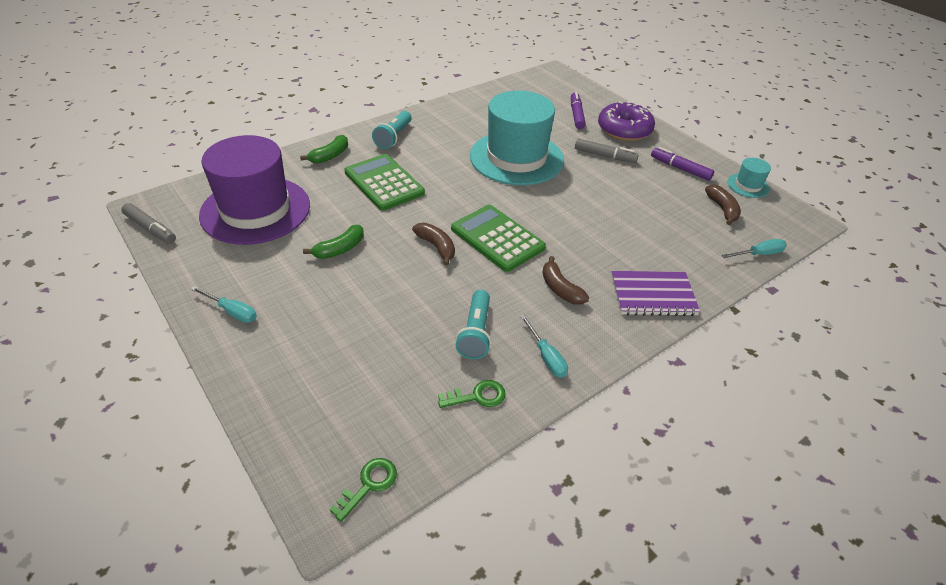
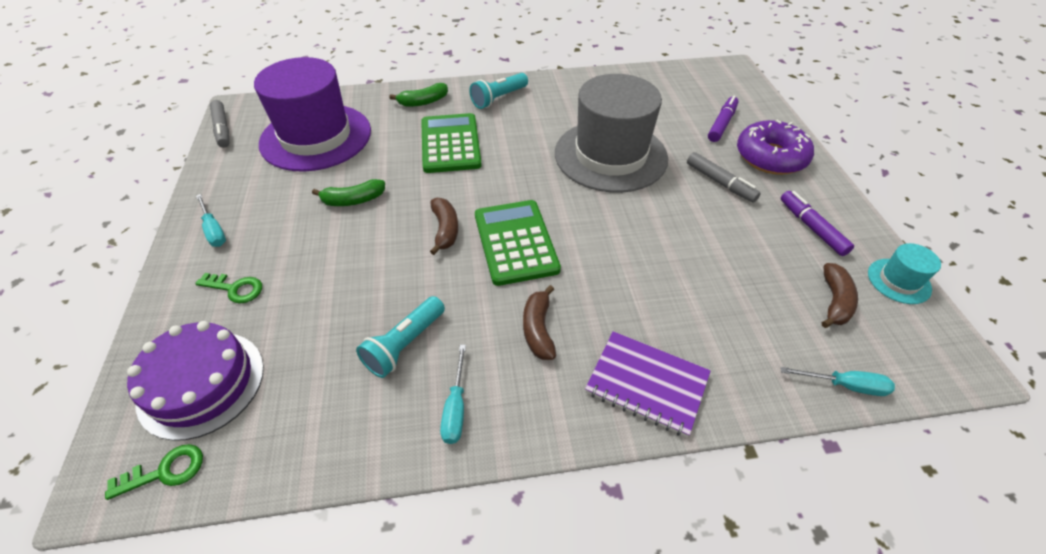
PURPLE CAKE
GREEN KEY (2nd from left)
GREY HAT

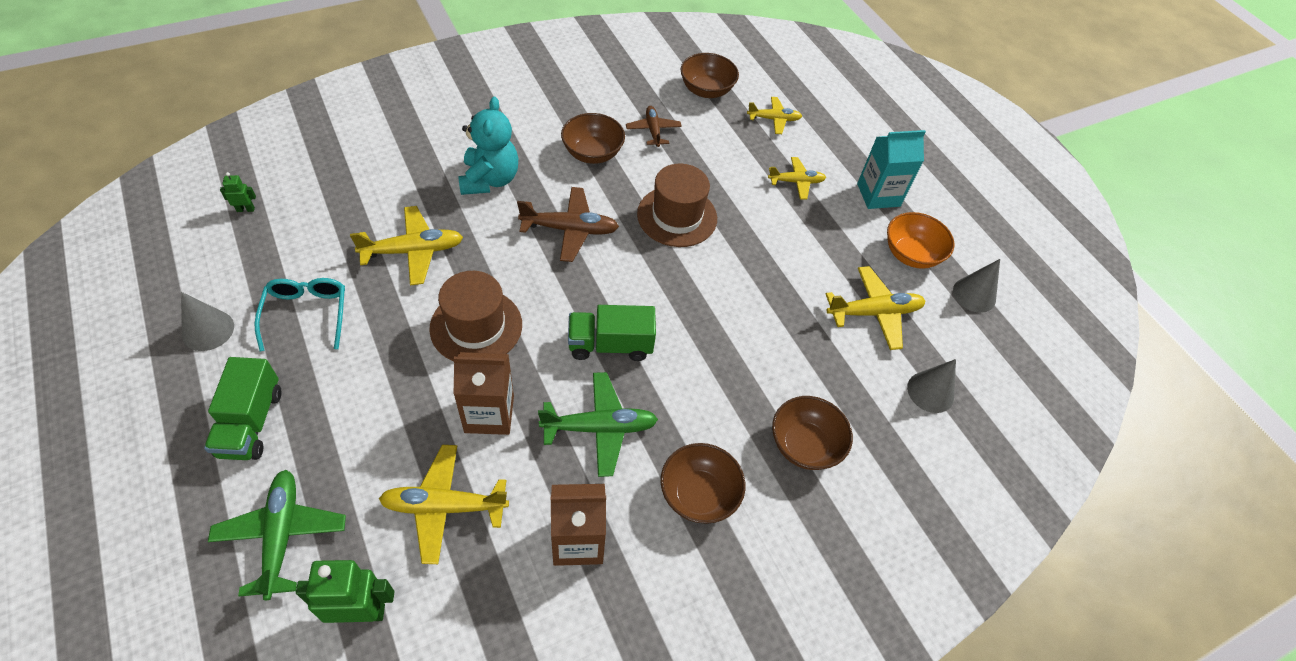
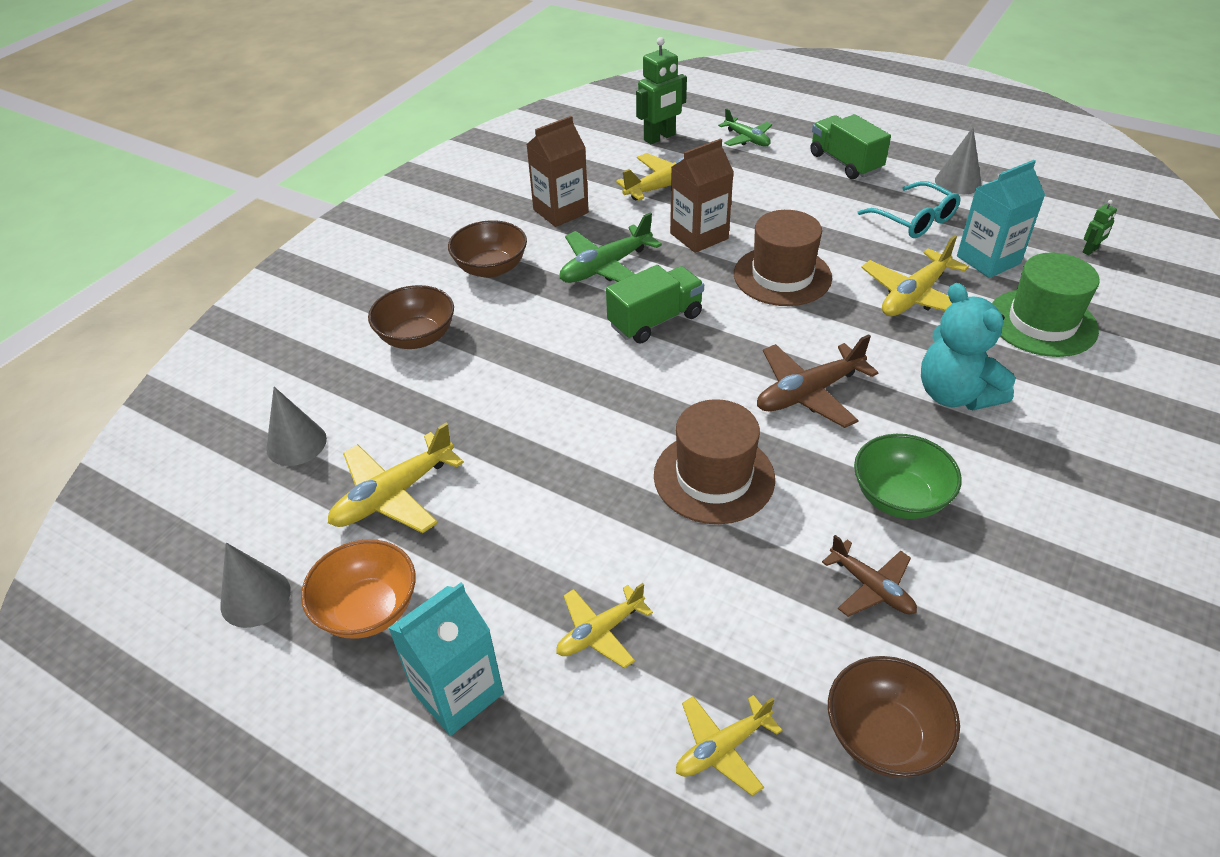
GREEN PLANE (2nd from left)
GREEN BOWL
TURQUOISE CARTON (2nd from left)
GREEN HAT

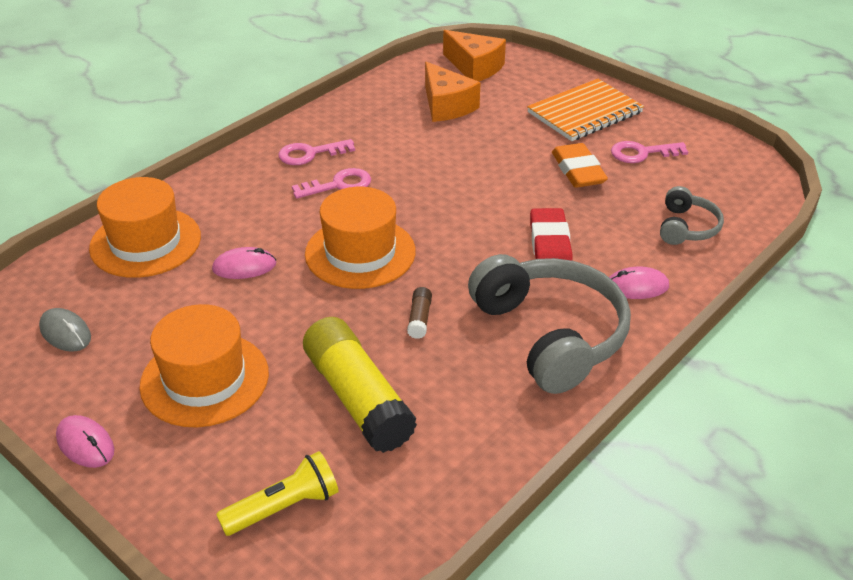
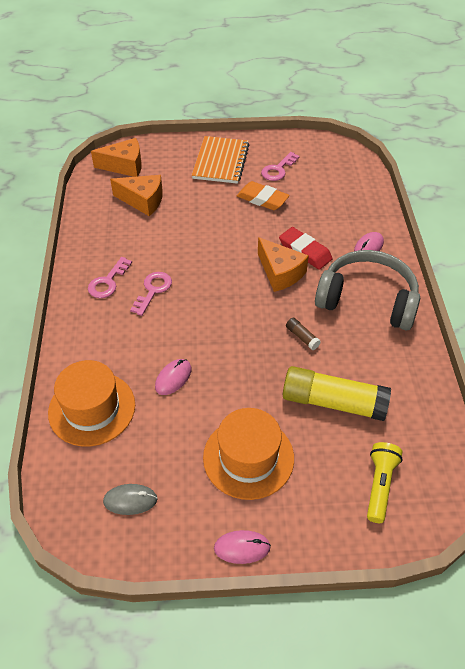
ORANGE CHEESE (3rd from left)
ORANGE HAT (3rd from left in the first image)
GREY HEADPHONES (2nd from left in the first image)

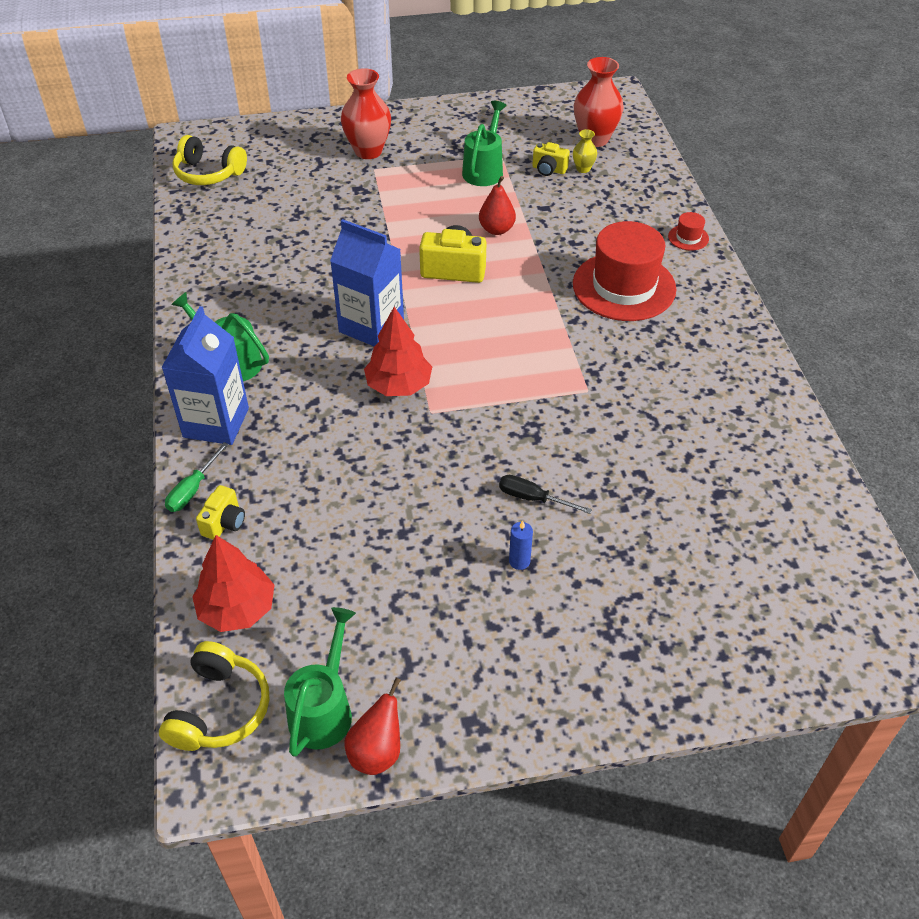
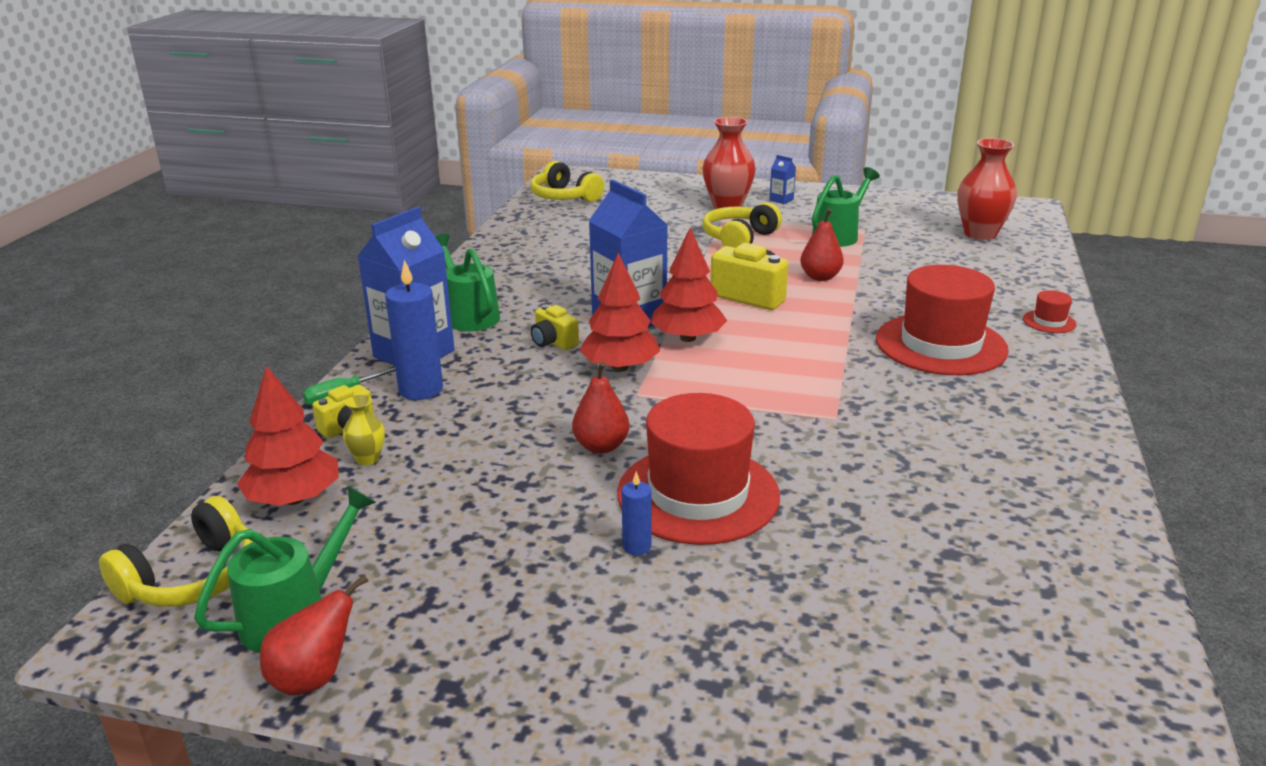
YELLOW VASE
BLUE CANDLE (1st from left)
YELLOW CAMERA (2nd from left)
RED PEAR (2nd from left)
RED HAT (1st from left)
RED TREE (3rd from left)
YELLOW HEADPHONES (3rd from left)
BLUE CARTON (3rd from left)

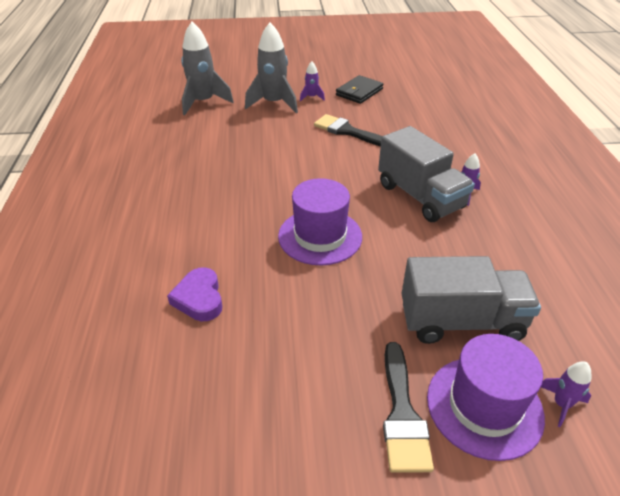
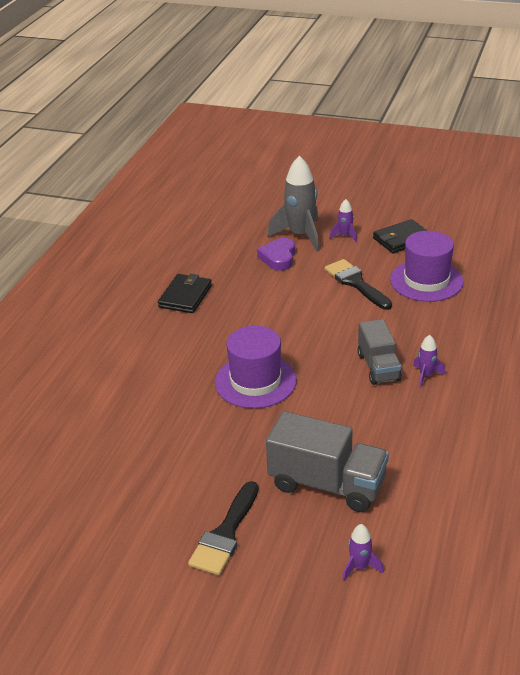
BLACK WALLET (1st from left)
PURPLE HEART
GREY TRUCK (2nd from left)
PURPLE HAT (2nd from left)
GREY ROCKET (1st from left in the first image)

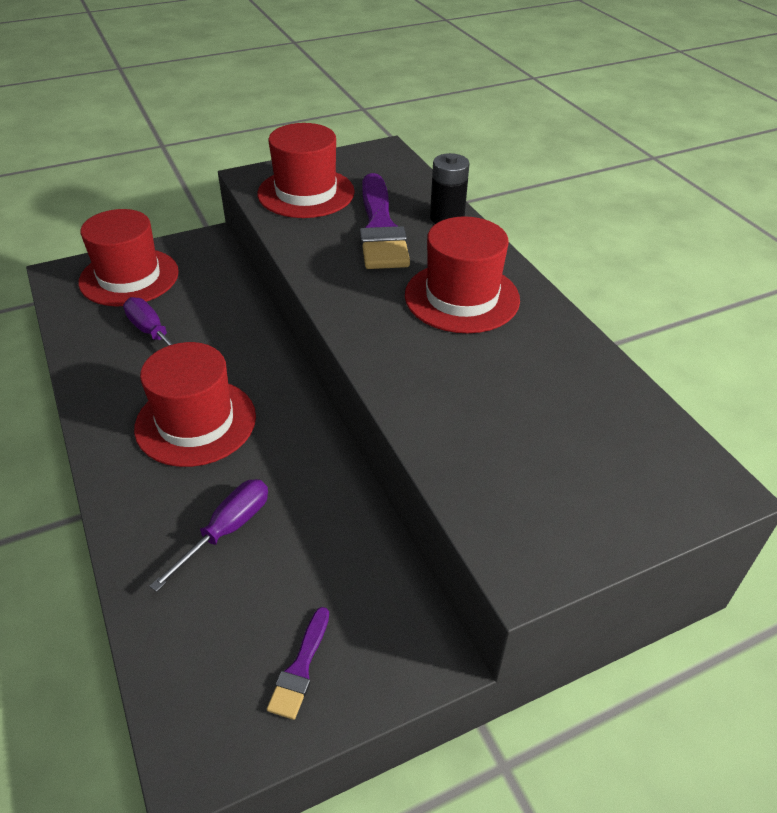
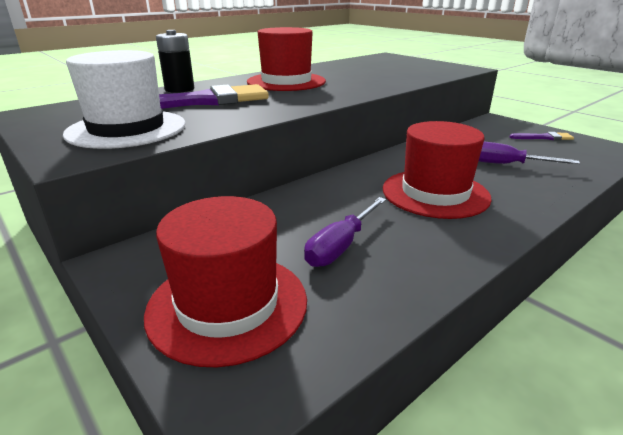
WHITE HAT

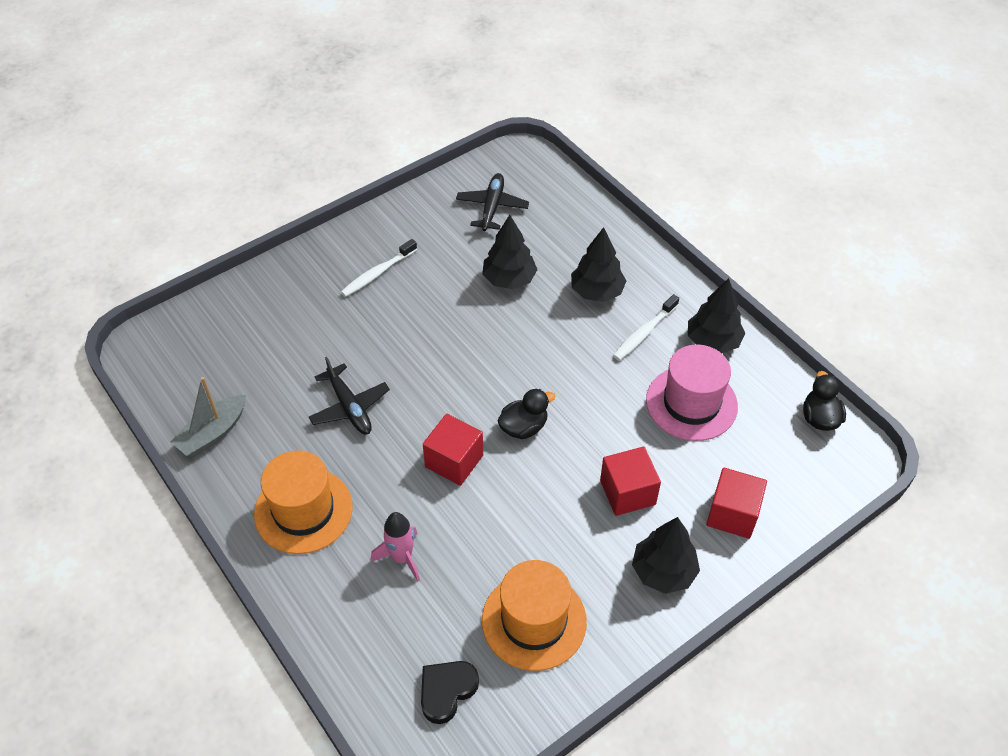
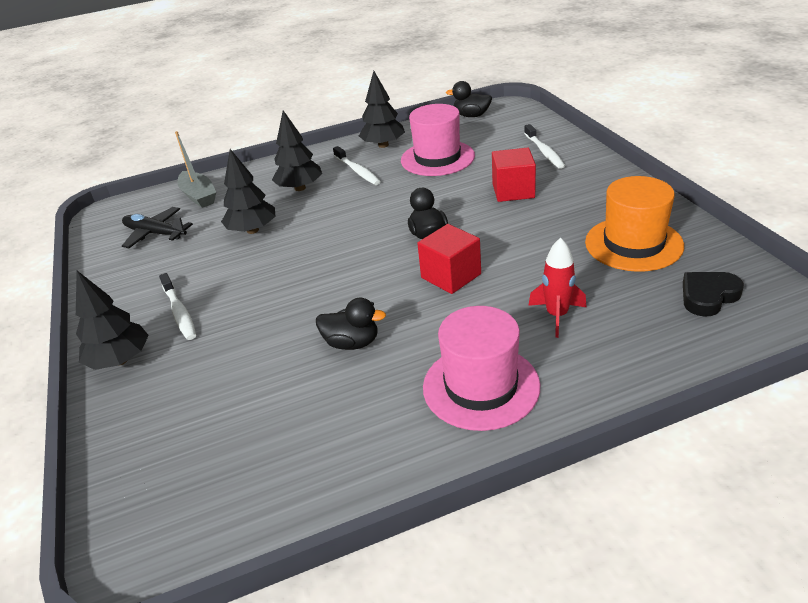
BLACK TREE (1st from left)
GREY BOAT
BLACK DUCK (1st from left)
PINK HAT (2nd from left)
WHITE TOOTHBRUSH (3rd from left)
RED ROCKET
BLACK HEART

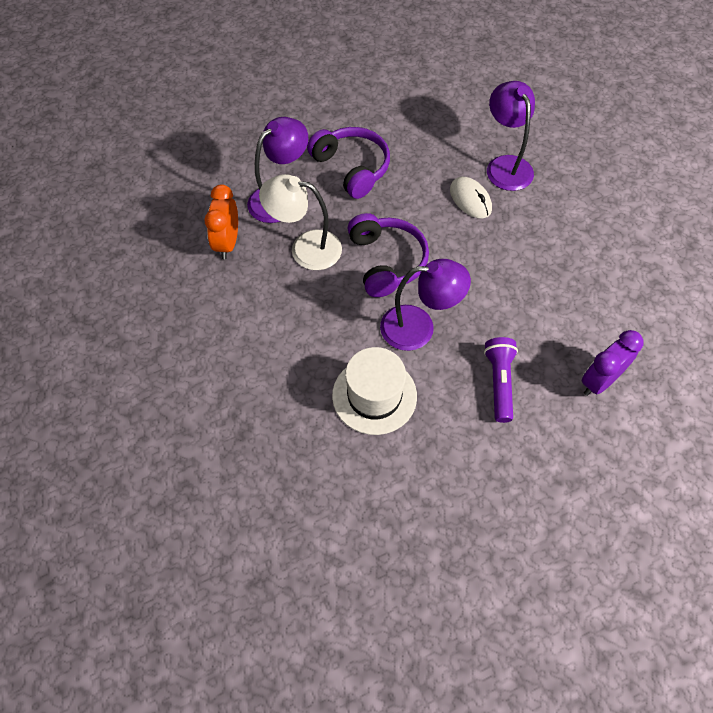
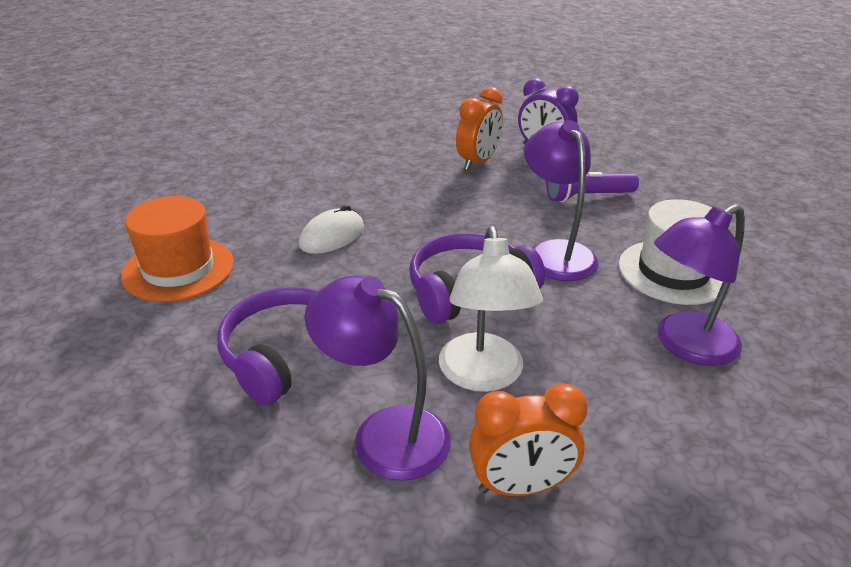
ORANGE HAT
ORANGE CLOCK (1st from left)
PURPLE LAMP (3rd from left)

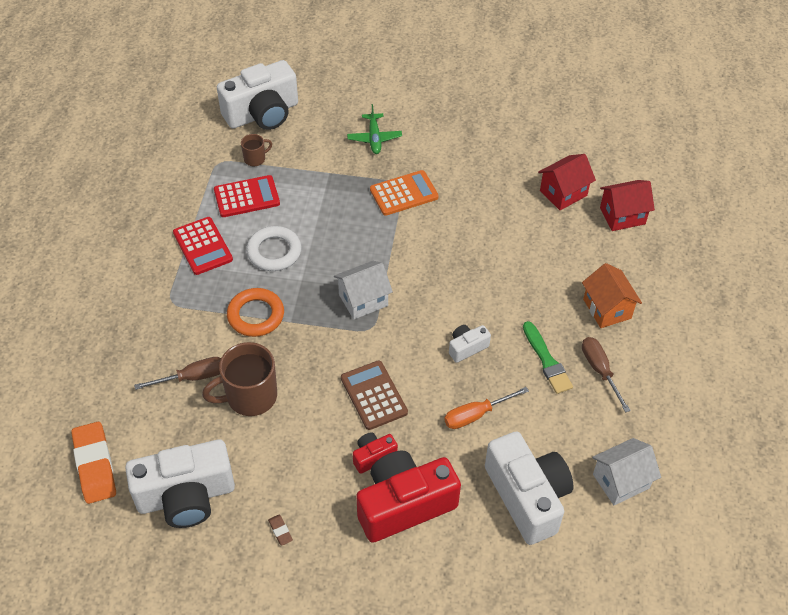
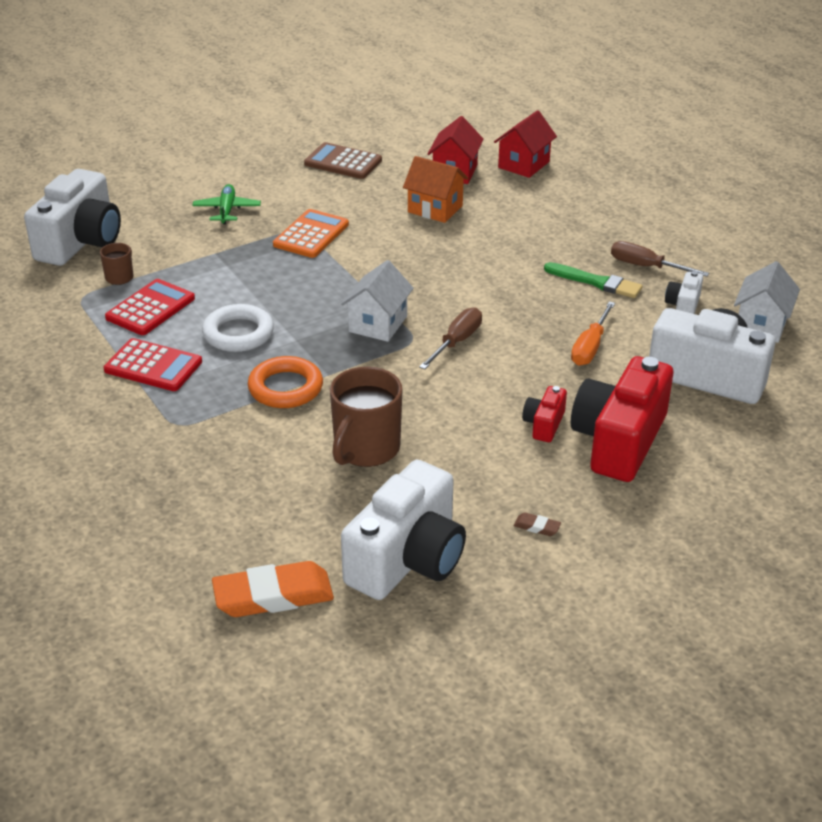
GREEN PLANE
ORANGE ERASER
BROWN CALCULATOR
ORANGE HOUSE
BROWN SCREWDRIVER (1st from left)
WHITE CAMERA (3rd from left)

